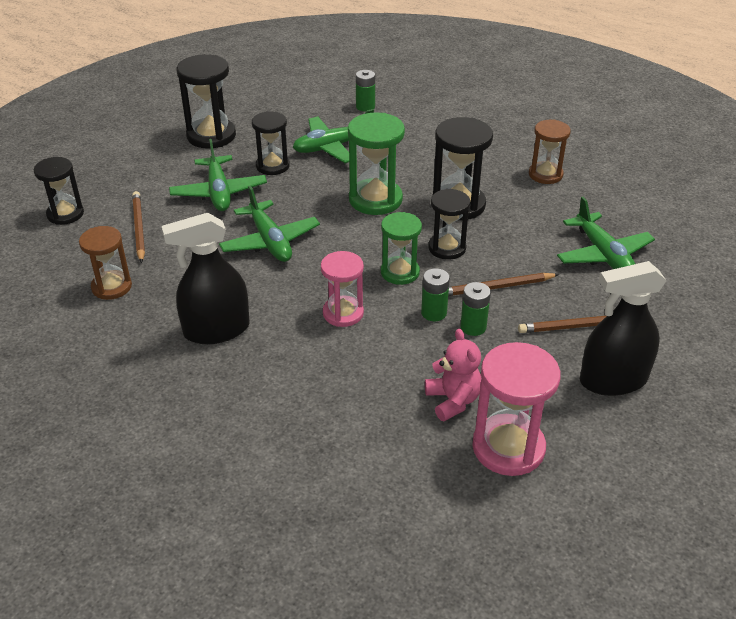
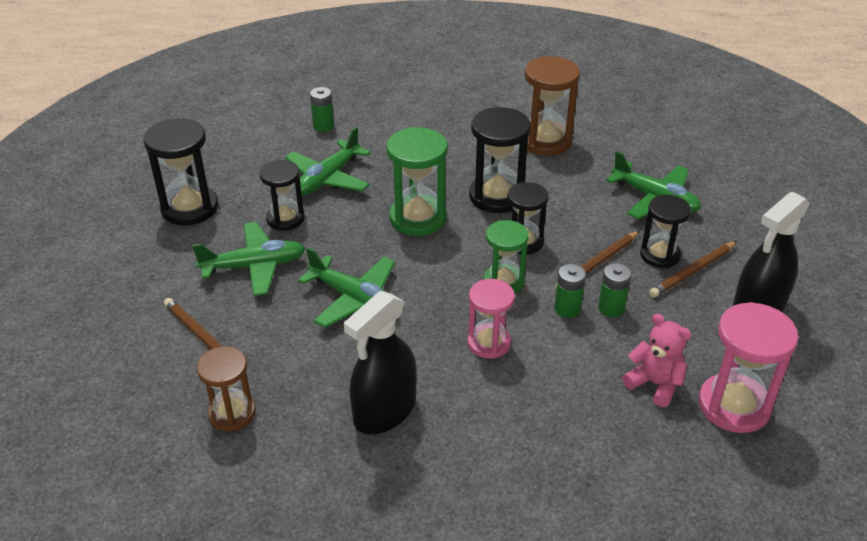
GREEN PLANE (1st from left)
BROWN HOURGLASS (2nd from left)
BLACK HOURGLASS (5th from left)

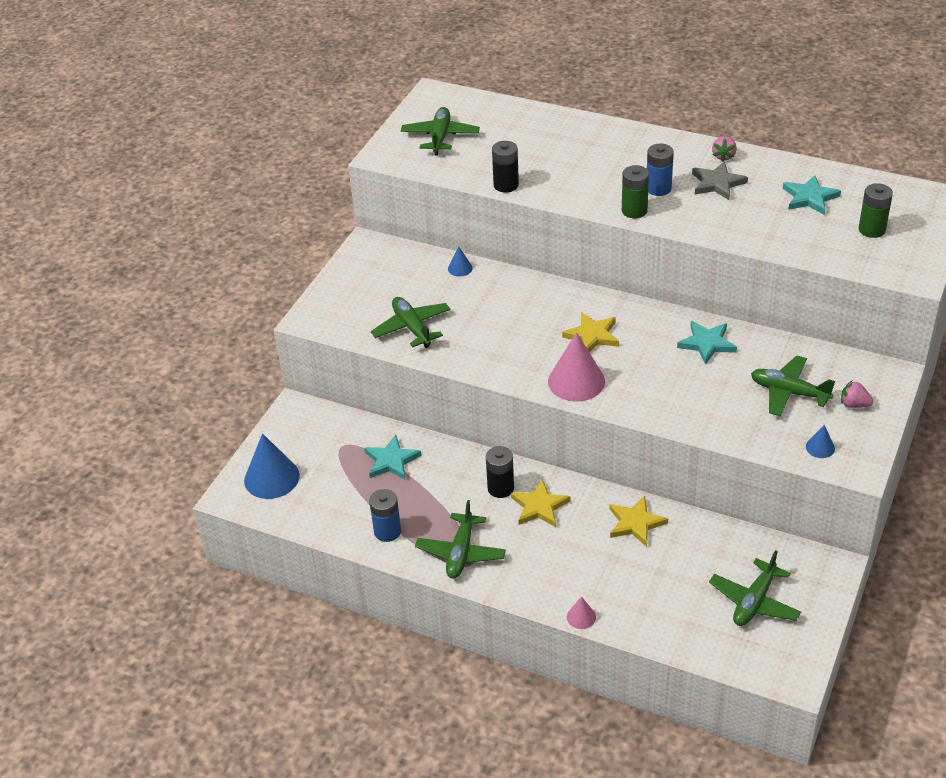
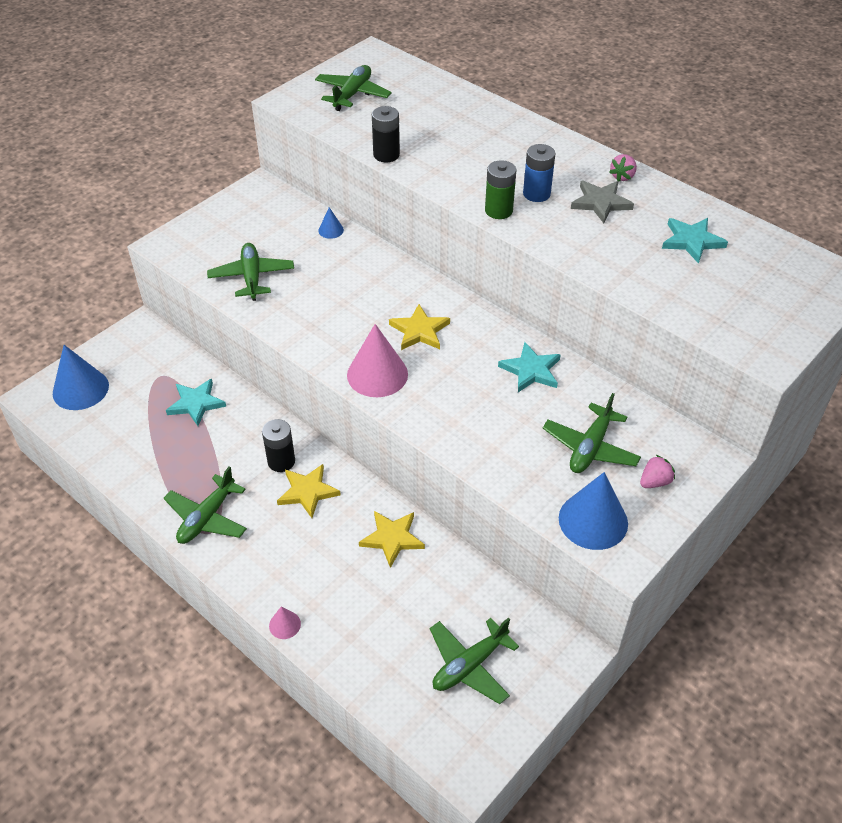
GREEN PLANE (5th from left)
BLUE CONE (3rd from left)
PINK STRAWBERRY (2nd from left)
BLUE BATTERY (1st from left in the first image)
GREEN BATTERY (2nd from left in the first image)

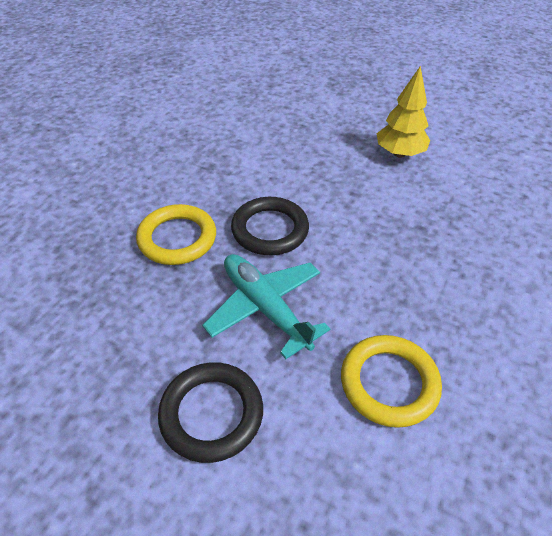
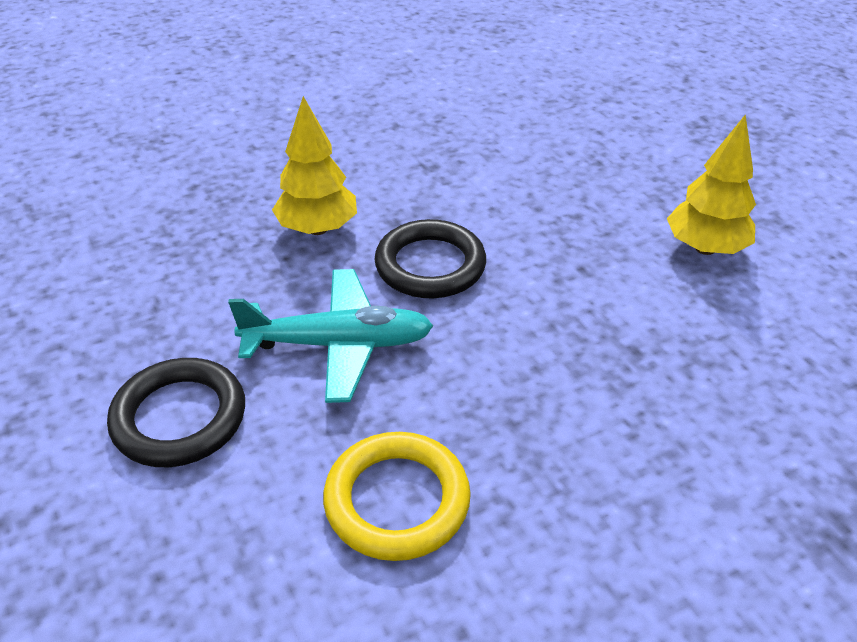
TURQUOISE PLANE
YELLOW TREE (1st from left)

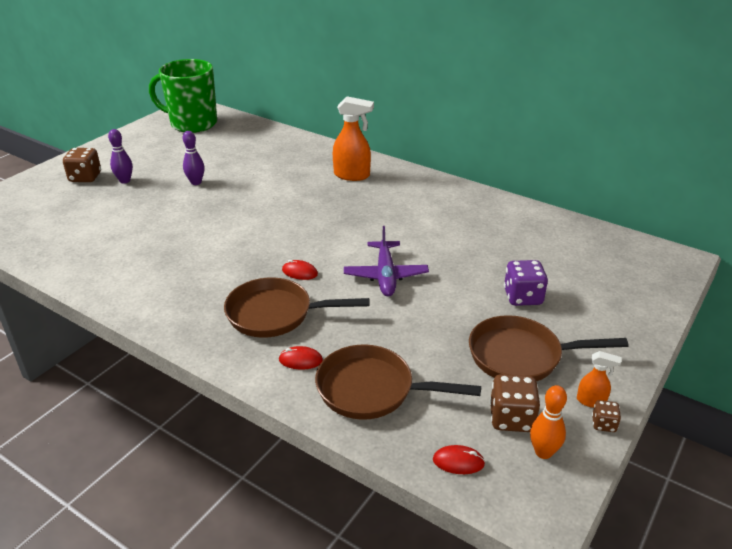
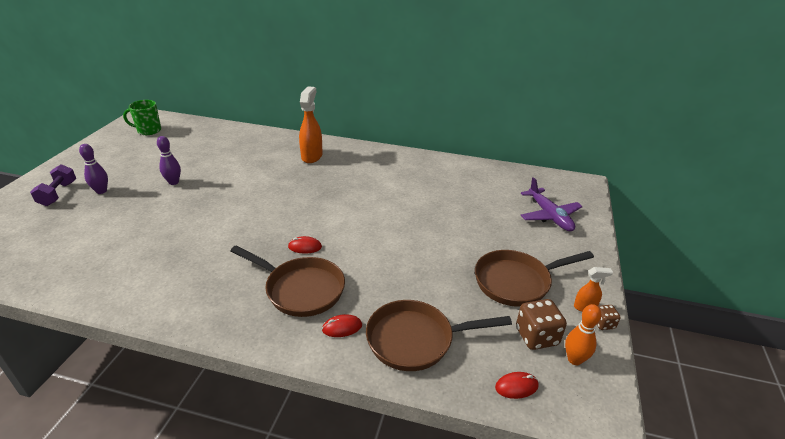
PURPLE DUMBBELL
GREEN MUG
BROWN PAN (1st from left)
ORANGE SPRAY BOTTLE (1st from left)
PURPLE PLANE
PURPLE DICE

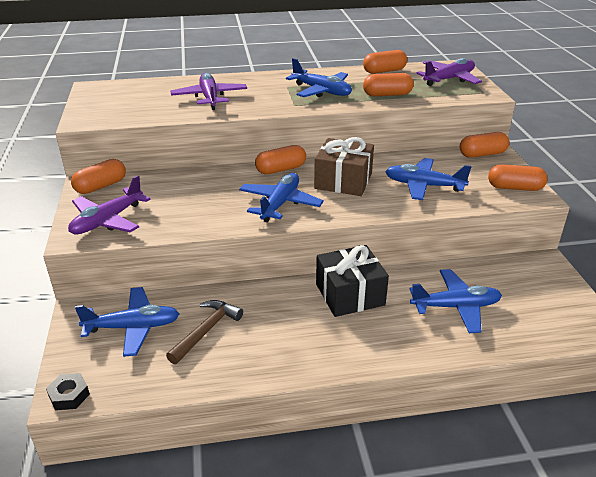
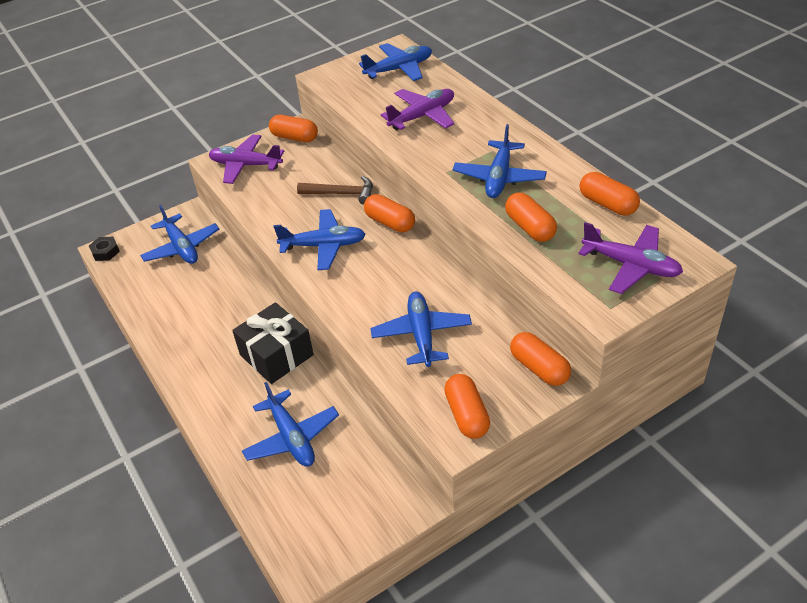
BROWN HAMMER
BLUE PLANE (4th from left)
BROWN GIFT

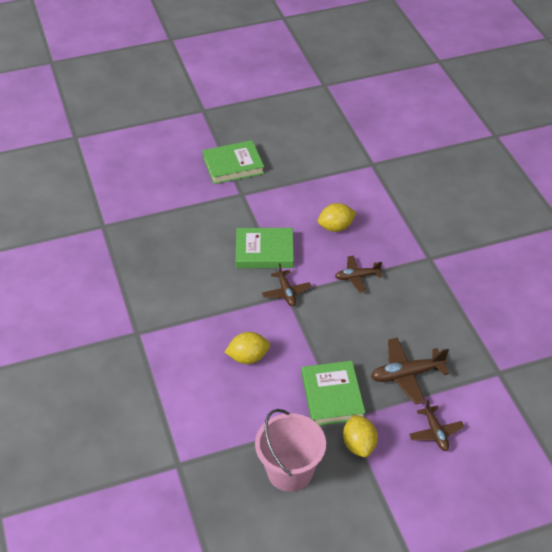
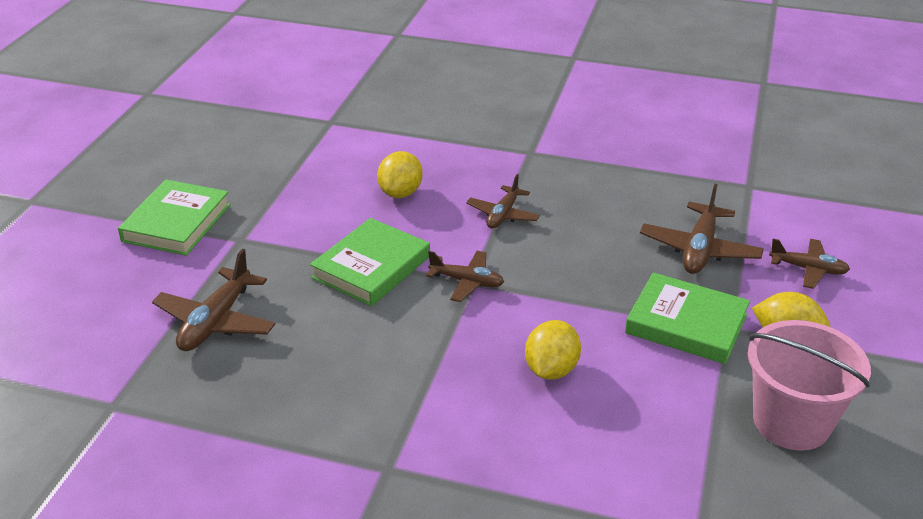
BROWN PLANE (1st from left)

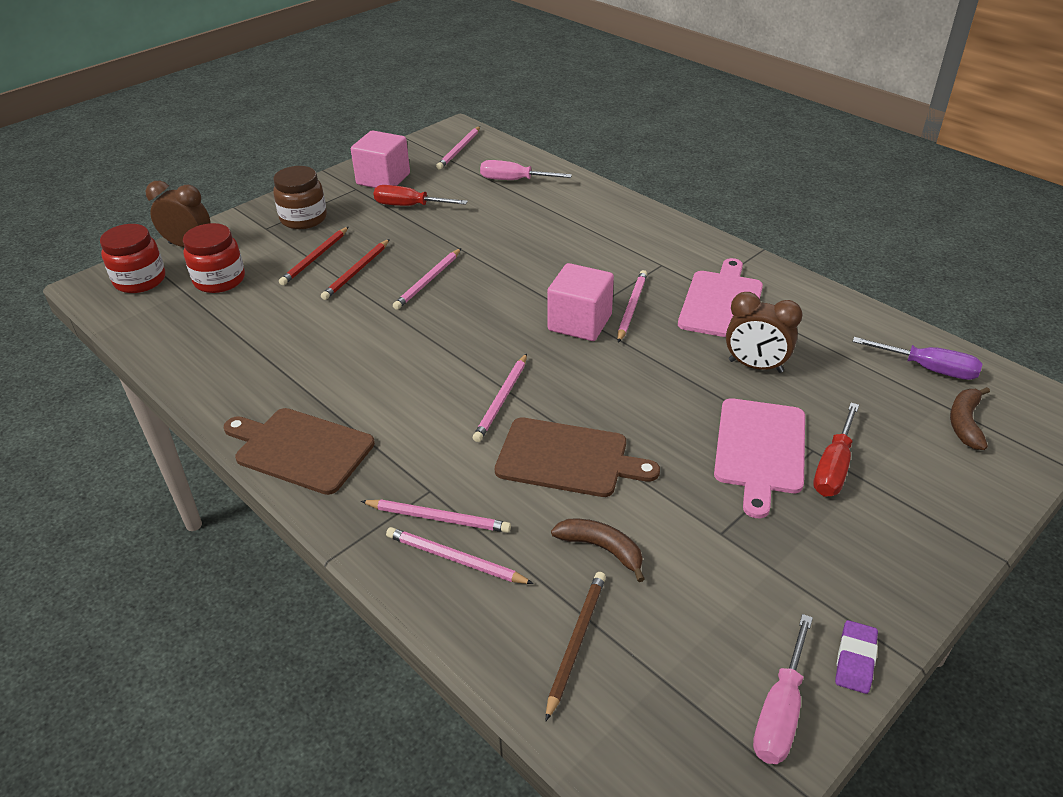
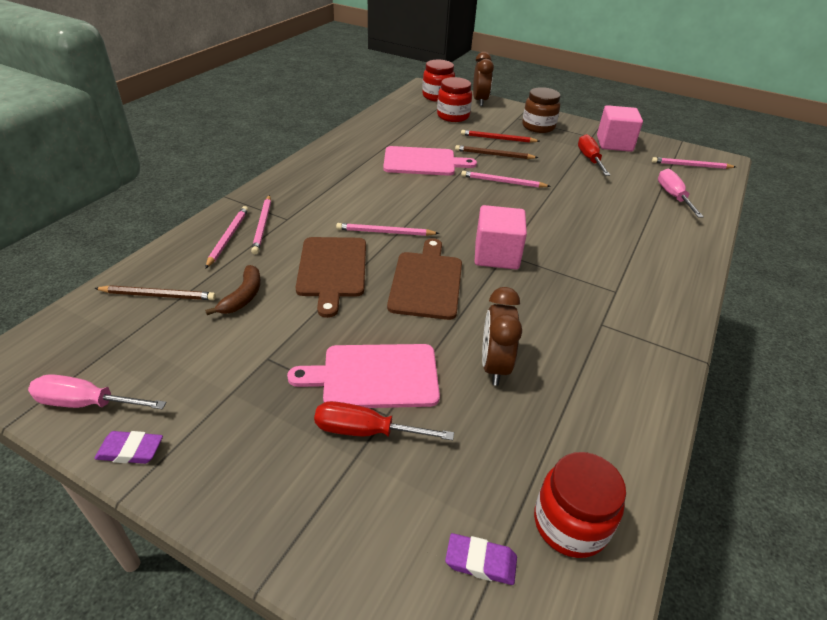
PINK CUTTING BOARD (2nd from left)
BROWN CUTTING BOARD (2nd from left)
PURPLE ERASER (2nd from left)
BROWN PENCIL (2nd from left)
RED JAR (3rd from left)
PINK PENCIL (6th from left in the first image)

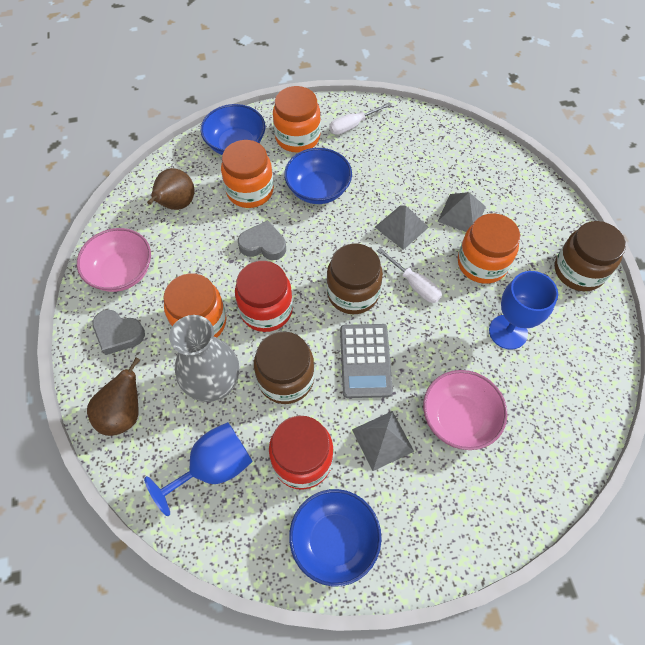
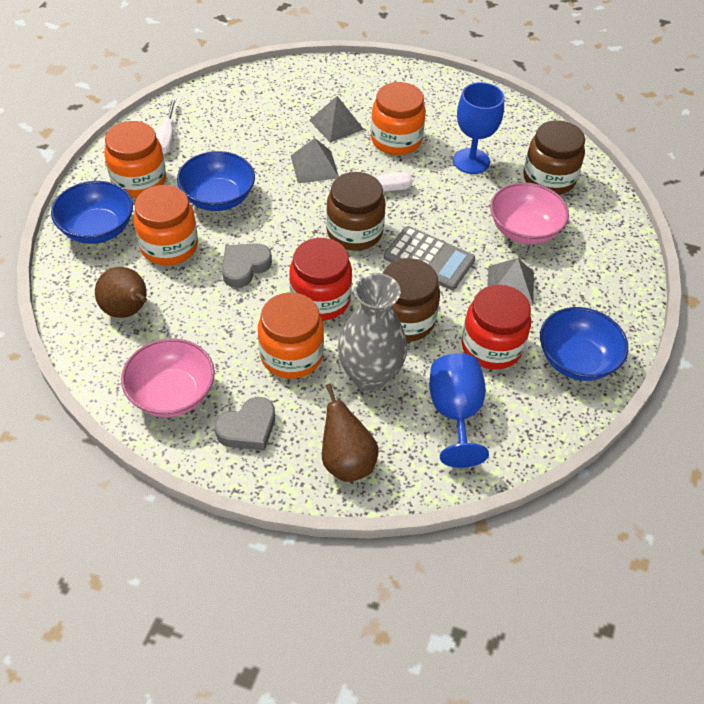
BROWN JAR (3rd from left)

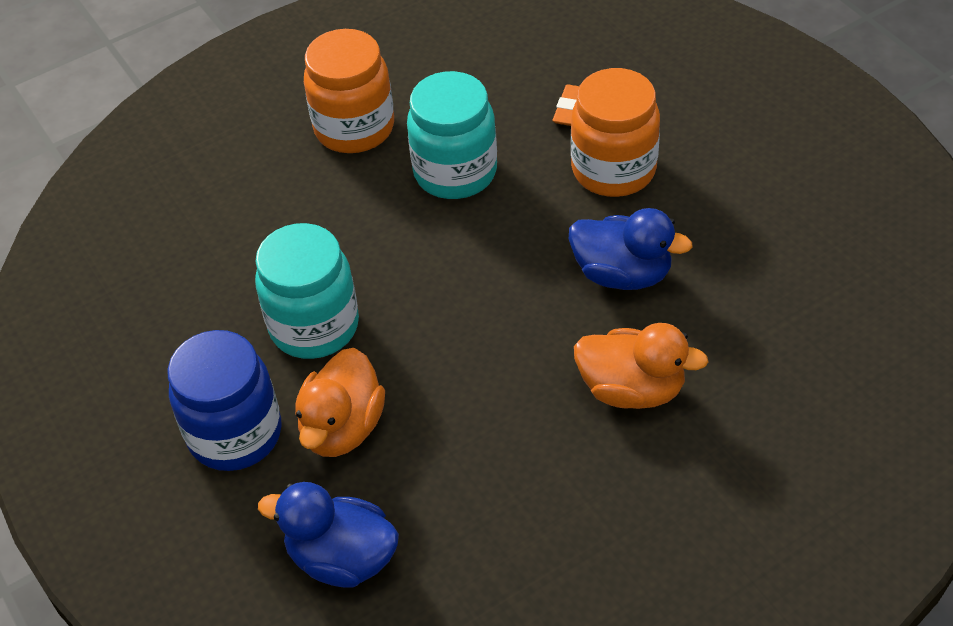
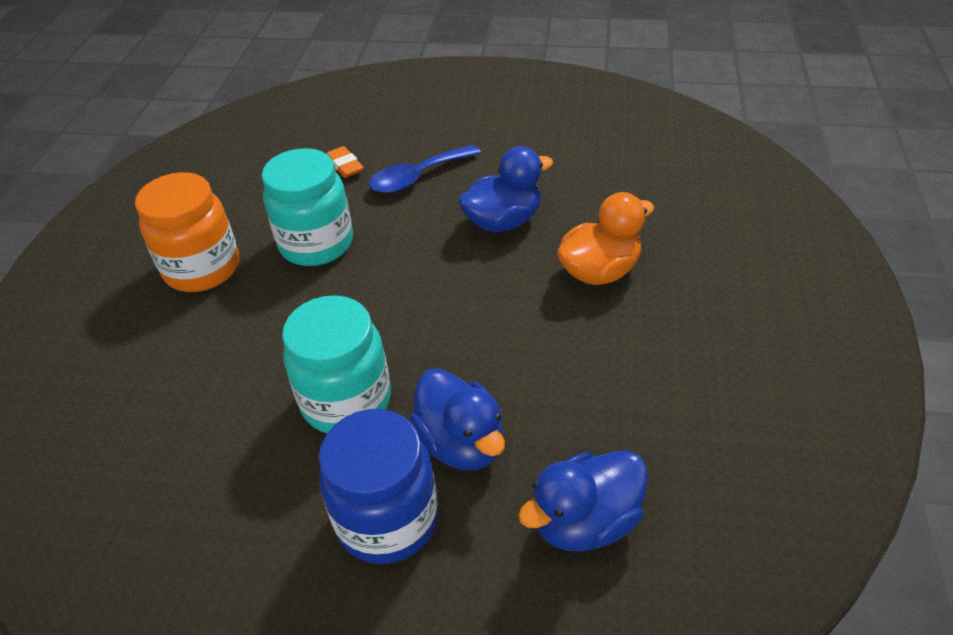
BLUE SPOON
BLUE DUCK (1st from left)

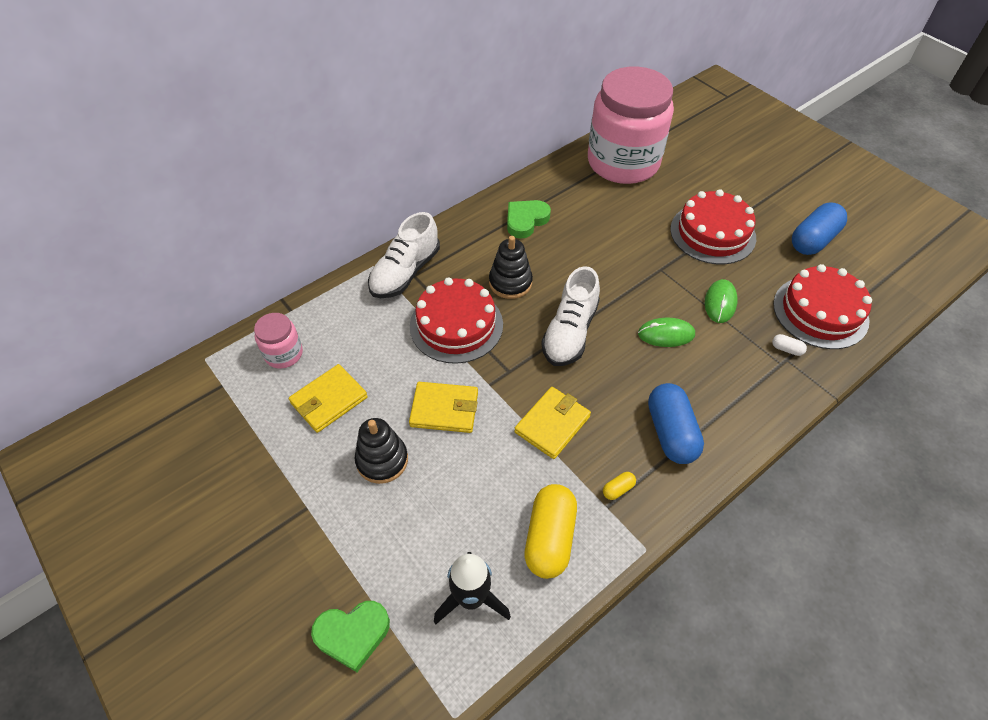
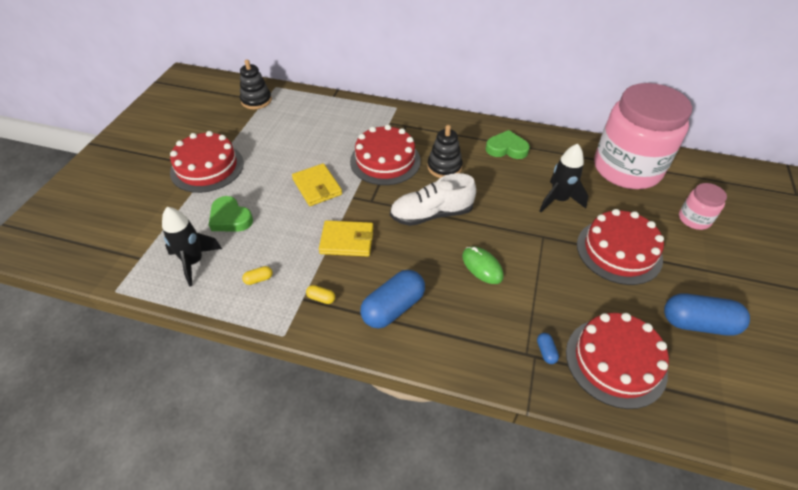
RED CAKE (1st from left)
GREEN HEART (1st from left)
BLACK STACKING TOY (1st from left)
YELLOW CAPSULE (1st from left)
BLUE CAPSULE (2nd from left)
BLACK ROCKET (2nd from left)
PINK JAR (2nd from left)
YELLOW WALLET (1st from left in the first image)
WHITE SHOE (1st from left in the first image)
GREEN MOUSE (2nd from left in the first image)

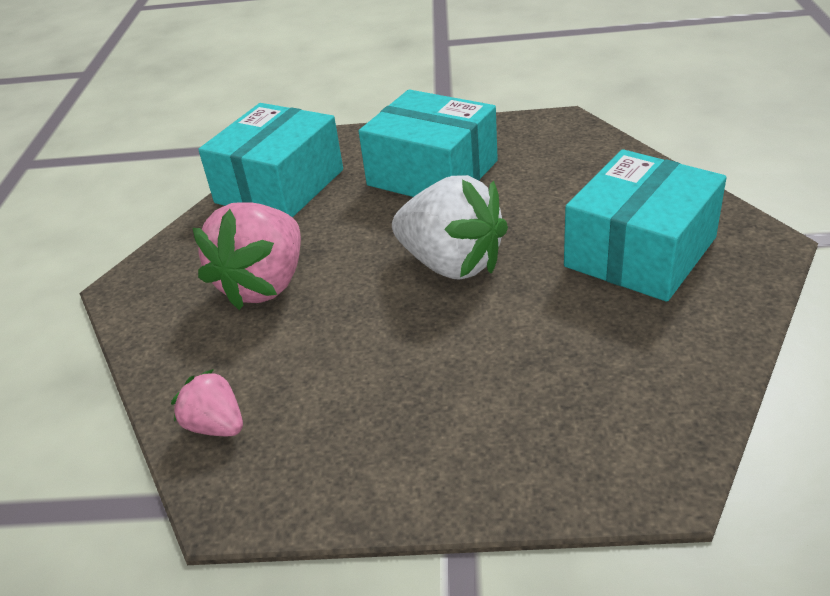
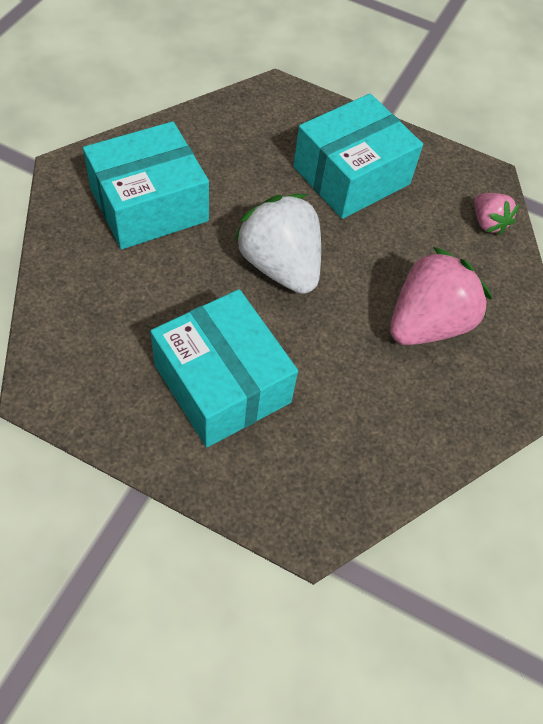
TURQUOISE BOX (3rd from left)

